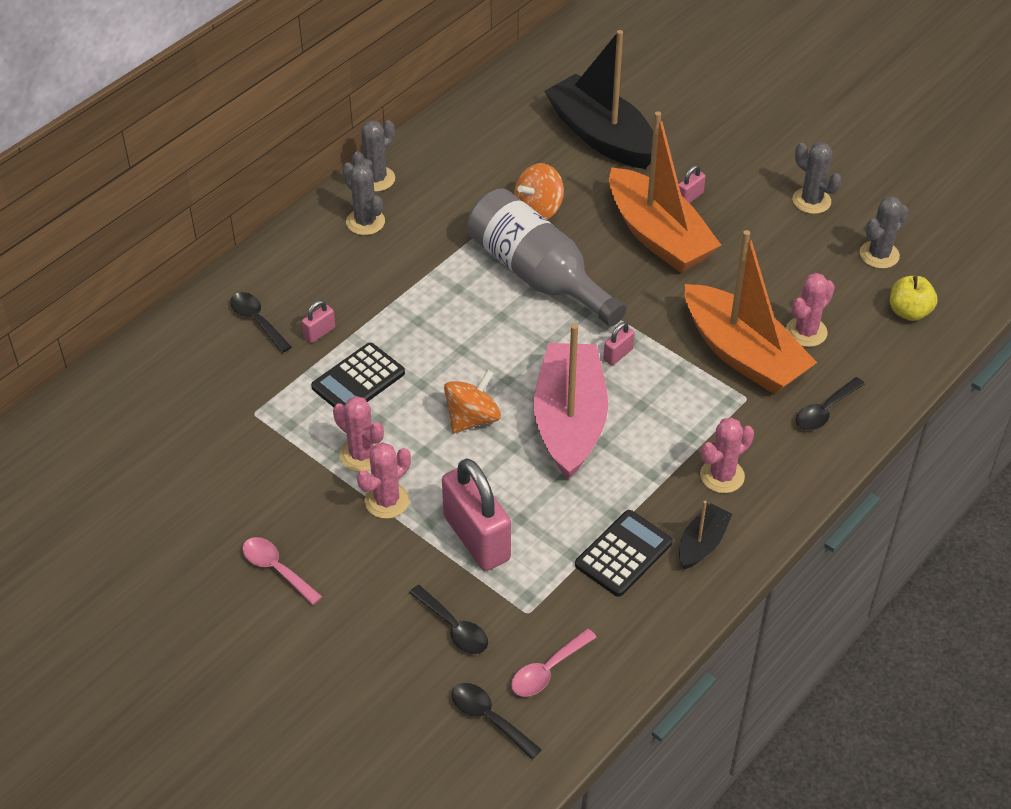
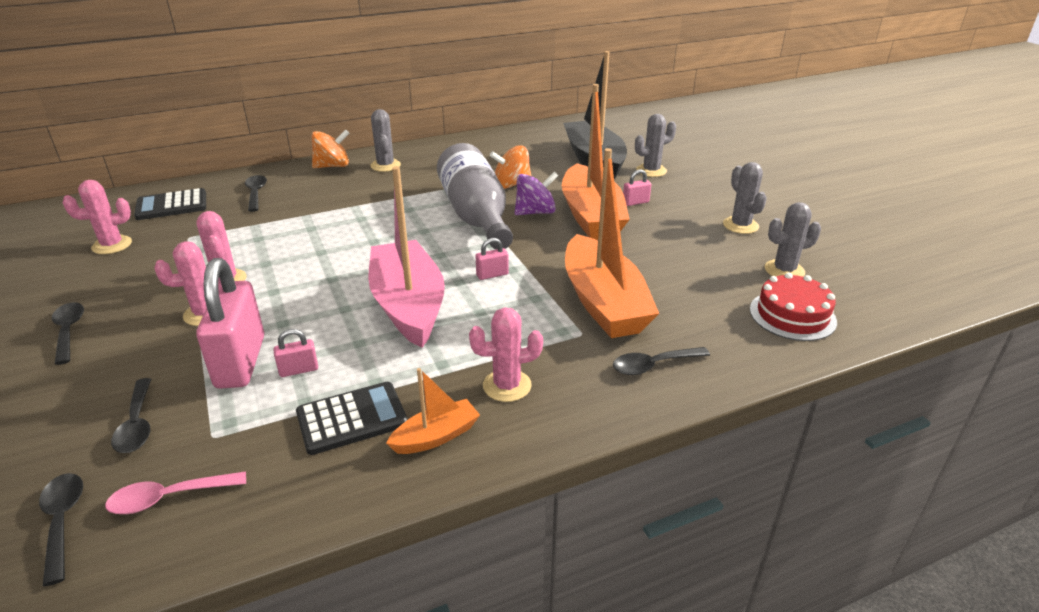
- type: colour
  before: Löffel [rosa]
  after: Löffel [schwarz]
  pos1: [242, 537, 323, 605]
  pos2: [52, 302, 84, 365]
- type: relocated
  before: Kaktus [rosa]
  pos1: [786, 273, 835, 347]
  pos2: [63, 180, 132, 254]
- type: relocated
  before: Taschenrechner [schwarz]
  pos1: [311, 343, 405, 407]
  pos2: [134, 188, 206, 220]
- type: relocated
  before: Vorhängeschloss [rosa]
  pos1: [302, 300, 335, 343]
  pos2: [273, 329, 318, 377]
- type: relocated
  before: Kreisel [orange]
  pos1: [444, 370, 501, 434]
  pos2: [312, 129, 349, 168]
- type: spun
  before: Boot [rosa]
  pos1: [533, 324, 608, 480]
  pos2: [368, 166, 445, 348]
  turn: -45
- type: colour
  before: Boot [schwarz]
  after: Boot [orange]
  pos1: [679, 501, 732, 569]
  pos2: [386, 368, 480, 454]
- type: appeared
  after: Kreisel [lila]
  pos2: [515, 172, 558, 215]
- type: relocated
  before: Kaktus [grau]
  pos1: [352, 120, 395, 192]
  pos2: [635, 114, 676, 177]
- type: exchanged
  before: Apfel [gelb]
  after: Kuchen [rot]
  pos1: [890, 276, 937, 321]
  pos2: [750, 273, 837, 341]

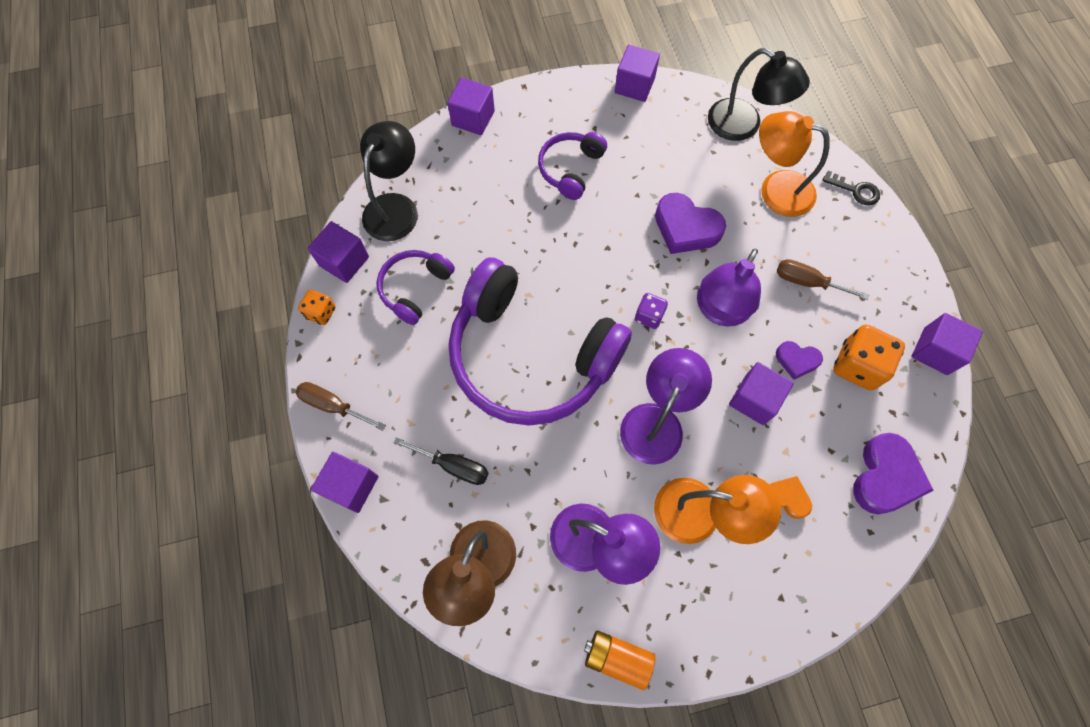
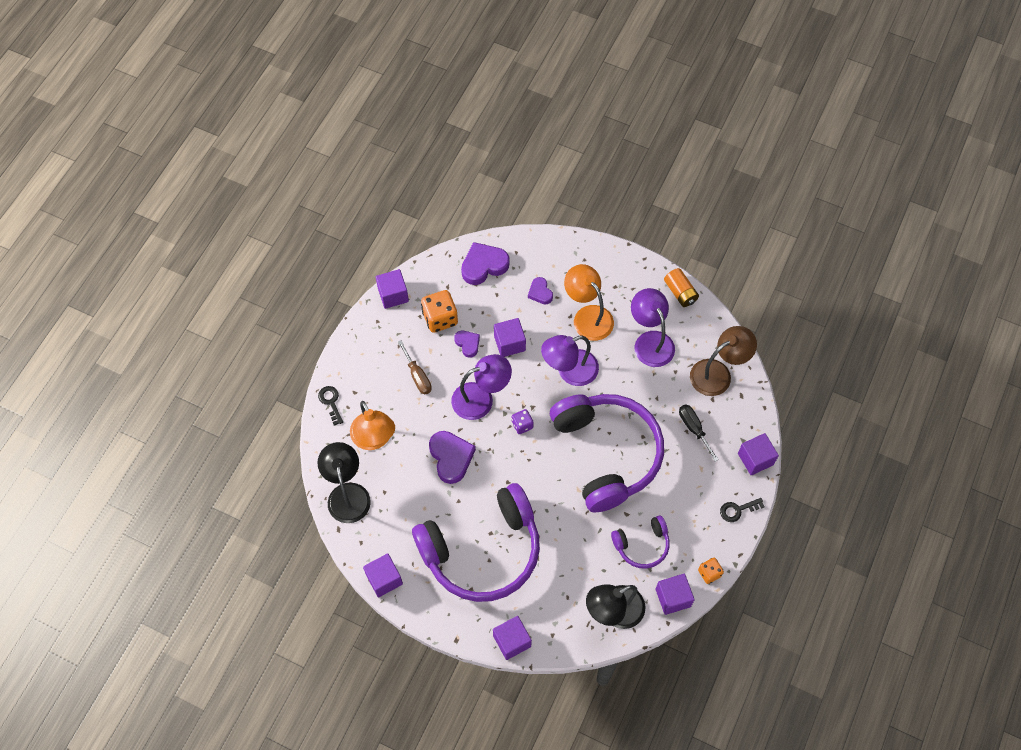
- type: size
  before: Kopfhörer [lila]
  pos1: [538, 132, 607, 200]
  pos2: [412, 483, 540, 602]
  scale: 2.15
- type: colour
  before: Herz [orange]
  after: Herz [lila]
  pos1: [769, 476, 812, 519]
  pos2: [528, 277, 553, 304]
- type: exchanged
  before: Schraubenzieher [braun]
  after: Schlüssel [schwarz]
  pos1: [296, 382, 386, 431]
  pos2: [720, 498, 765, 522]

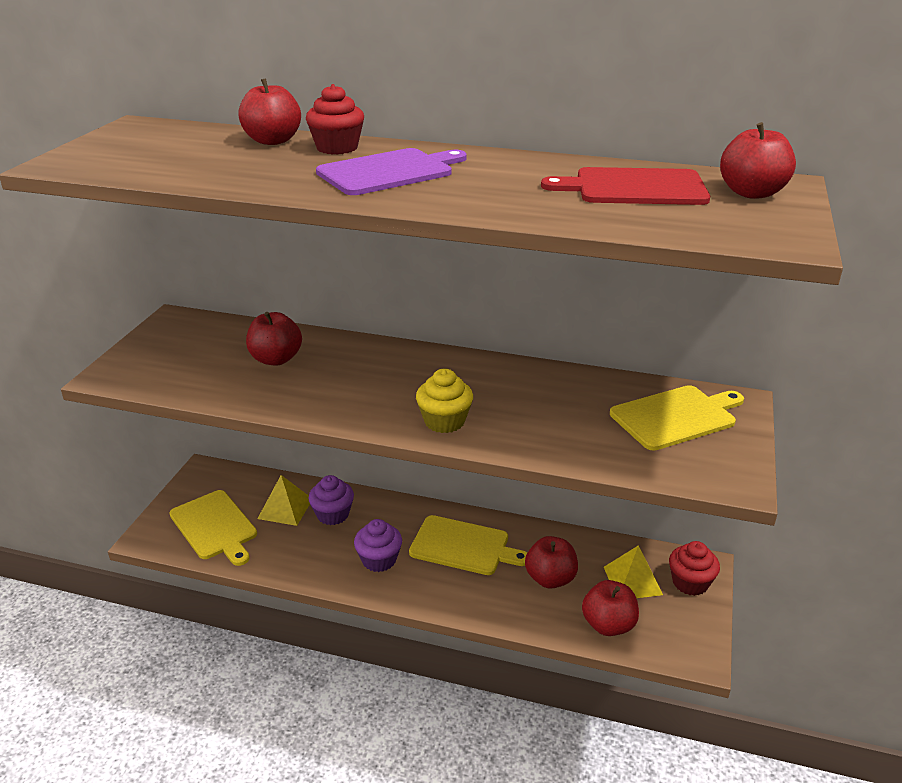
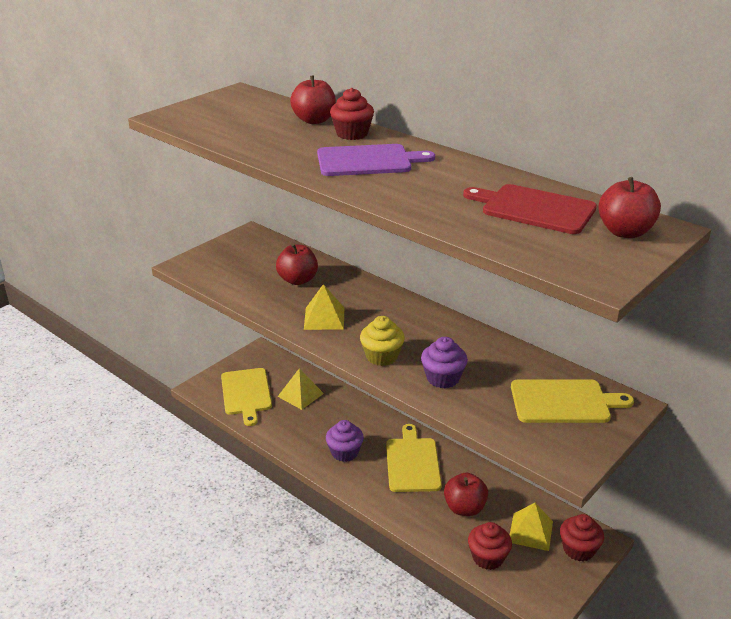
- type: appeared
  after: Pyramide [gelb]
  pos2: [304, 284, 344, 330]
- type: spun
  before: Schneidebrett [gelb]
  pos1: [409, 515, 527, 575]
  pos2: [386, 424, 442, 492]
  turn: -135
- type: relocated
  before: Muffin [lila]
  pos1: [308, 475, 354, 525]
  pos2: [421, 337, 468, 388]
- type: exchanged
  before: Apfel [rot]
  after: Muffin [rot]
  pos1: [582, 580, 639, 636]
  pos2: [468, 522, 512, 570]

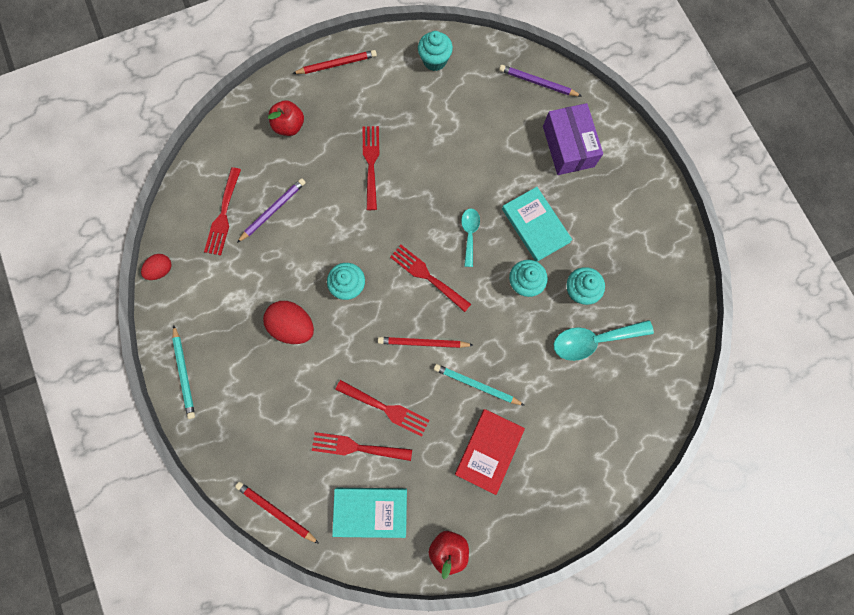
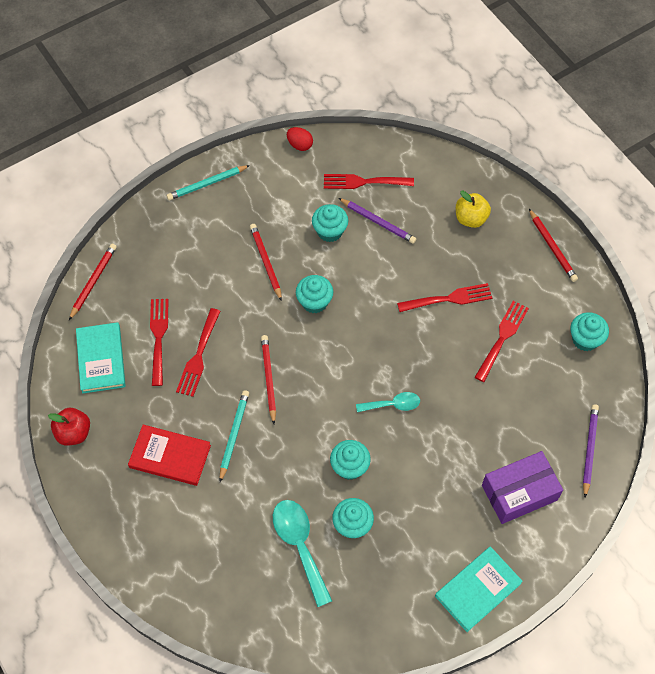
- type: exchanged
  before: Ei [rot]
  after: Bleistift [rot]
  pos1: [263, 301, 314, 344]
  pos2: [250, 224, 282, 301]
- type: appeared
  after: Muffin [türkis]
  pos2: [312, 204, 348, 242]
- type: relocated
  before: Buch [türkis]
  pos1: [502, 187, 572, 262]
  pos2: [435, 546, 523, 632]
- type: colour
  before: Apfel [rot]
  after: Apfel [gelb]
  pos1: [268, 100, 304, 136]
  pos2: [456, 191, 491, 228]
- type: relocated
  before: Gabel [rot]
  pos1: [390, 245, 471, 312]
  pos2: [475, 301, 529, 382]

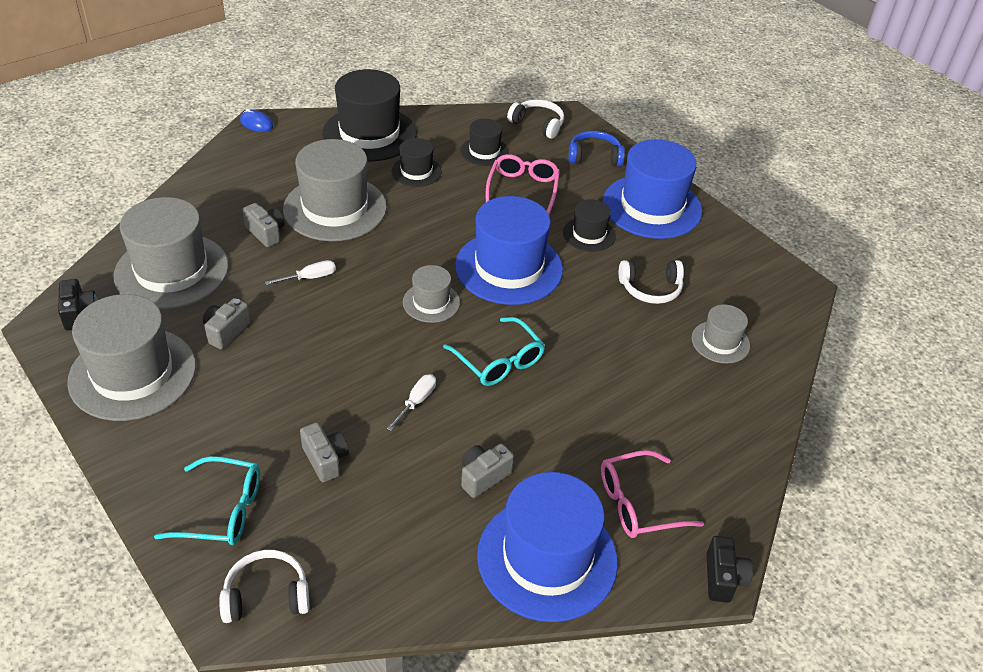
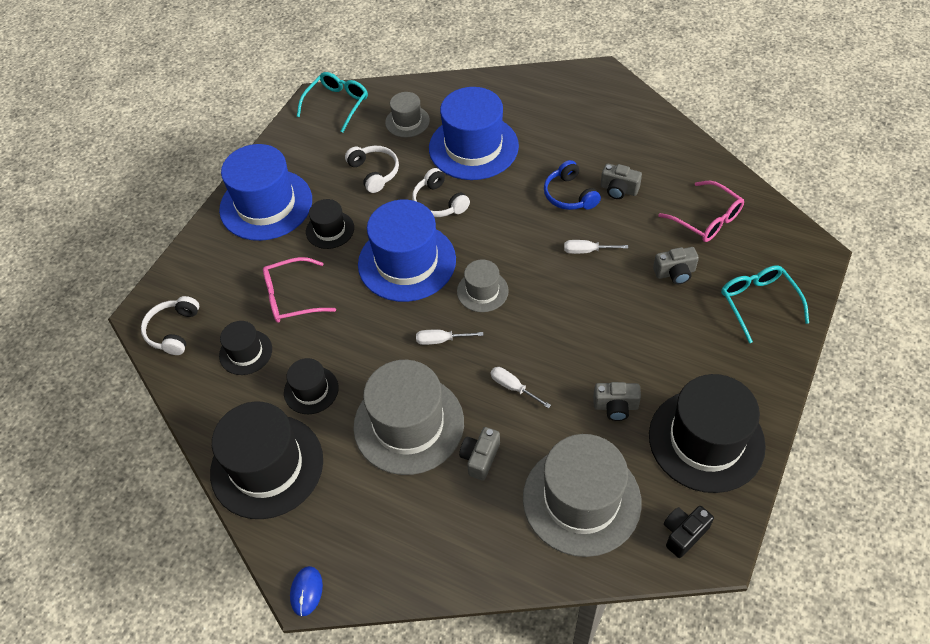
- type: relocated
  before: Brille [türkis]
  pos1: [443, 317, 545, 386]
  pos2: [297, 72, 368, 133]
- type: relocated
  before: Kopfhörer [weiß]
  pos1: [219, 550, 309, 623]
  pos2: [412, 168, 470, 217]
- type: appeared
  after: Schraubenzieher [weiß]
  pos2: [416, 330, 483, 345]
- type: relocated
  before: Hut [blau]
  pos1: [477, 472, 618, 622]
  pos2: [429, 87, 519, 180]
- type: relocated
  before: Kopfhörer [blau]
  pos1: [568, 131, 625, 166]
  pos2: [544, 160, 601, 210]
- type: colour
  before: Hut [grau]
  after: Hut [schwarz]
  pos1: [67, 294, 196, 421]
  pos2: [649, 374, 766, 493]
- type: spun
  before: Kamera [grau]
  pos1: [300, 422, 349, 482]
  pos2: [653, 247, 699, 284]
  turn: -135
- type: relocated
  before: Brille [rosa]
  pos1: [601, 450, 704, 538]
  pos2: [658, 181, 744, 242]
- type: missing
  before: Kamera [schwarz]
  pos1: [706, 536, 753, 603]

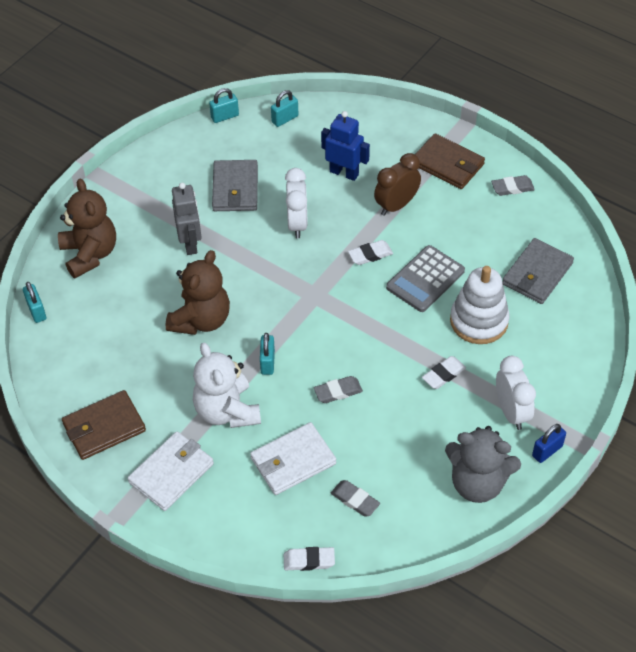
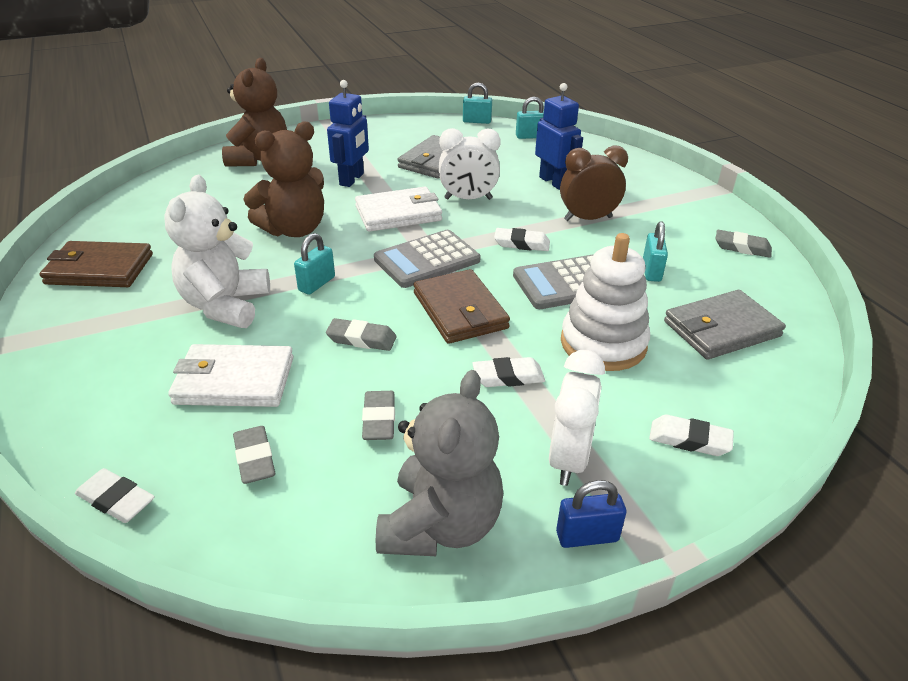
- type: colour
  before: Roboter [grau]
  after: Roboter [blau]
  pos1: [172, 183, 202, 255]
  pos2: [327, 80, 369, 187]
- type: relocated
  before: Geldbörse [weiß]
  pos1: [128, 431, 214, 511]
  pos2: [355, 187, 442, 232]
- type: appeared
  after: Radiergummi [grau]
  pos2: [362, 391, 395, 440]
- type: appeared
  after: Taschenrechner [grau]
  pos2: [374, 230, 481, 288]
- type: spun
  before: Teddybär [grau]
  pos1: [445, 426, 521, 503]
  pos2: [376, 370, 503, 556]
  turn: -120
- type: relocated
  before: Geldbörse [braun]
  pos1: [415, 133, 485, 189]
  pos2: [414, 269, 510, 344]
- type: spun
  before: Wecker [weiß]
  pos1: [285, 168, 308, 238]
  pos2: [439, 128, 501, 200]
  turn: 60
- type: relocated
  before: Vorhängeschloss [türkis]
  pos1: [23, 282, 46, 323]
  pos2: [643, 221, 668, 282]
- type: appeared
  after: Radiergummi [weiß]
  pos2: [649, 415, 734, 456]

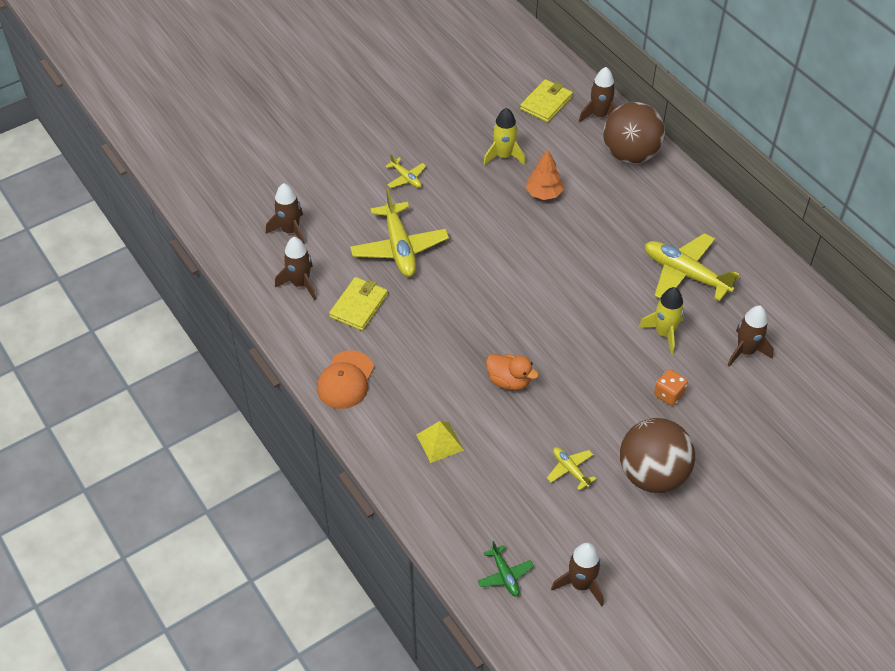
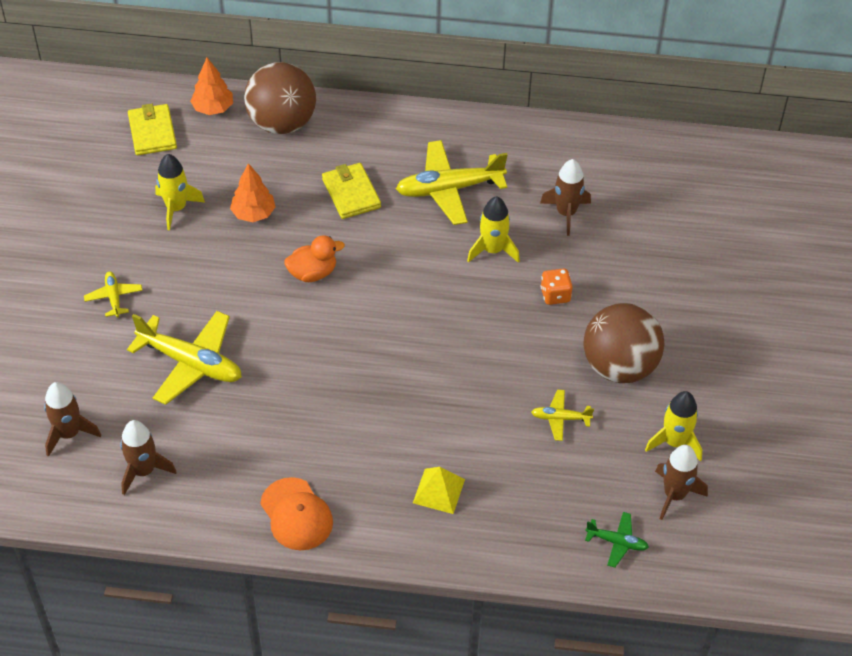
- type: spun
  before: Flugzeug [gelb]
  pos1: [385, 154, 426, 188]
  pos2: [84, 271, 143, 317]
  turn: -105
- type: exchanged
  before: Rakete [braun]
  after: Baum [orange]
  pos1: [579, 67, 616, 123]
  pos2: [190, 58, 233, 115]
- type: relocated
  before: Ente [orange]
  pos1: [486, 354, 539, 390]
  pos2: [284, 235, 345, 282]
- type: relocated
  before: Geldbörse [gelb]
  pos1: [329, 277, 388, 331]
  pos2: [322, 163, 381, 219]
- type: appeared
  after: Rakete [gelb]
  pos2: [645, 391, 702, 461]

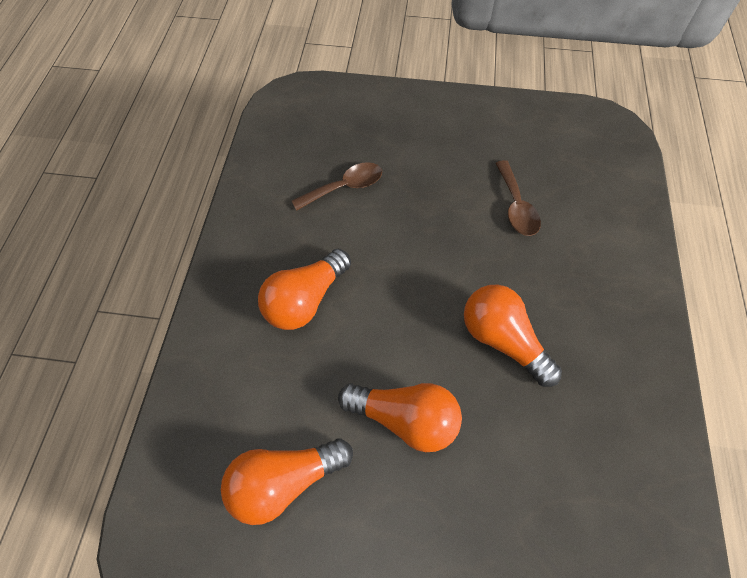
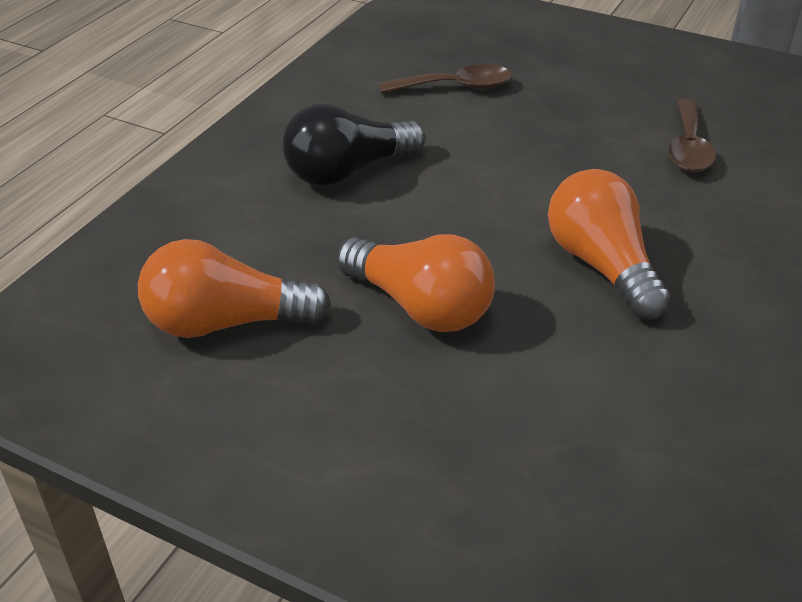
- type: colour
  before: Glühbirne [orange]
  after: Glühbirne [schwarz]
  pos1: [258, 249, 351, 330]
  pos2: [282, 103, 426, 186]

